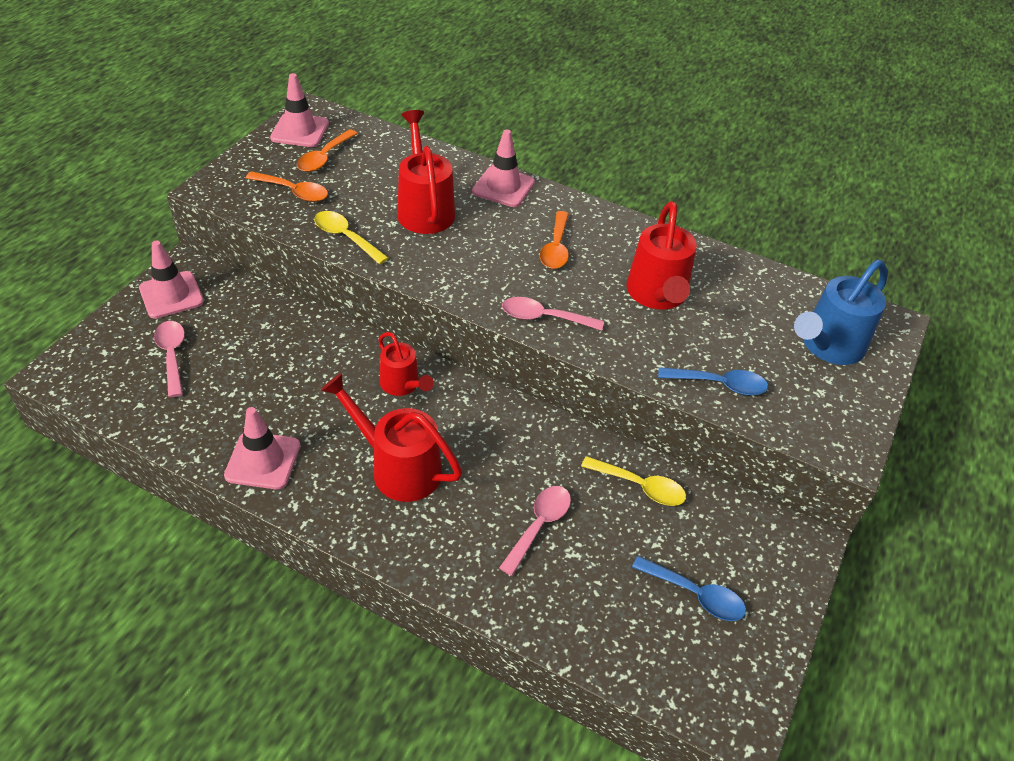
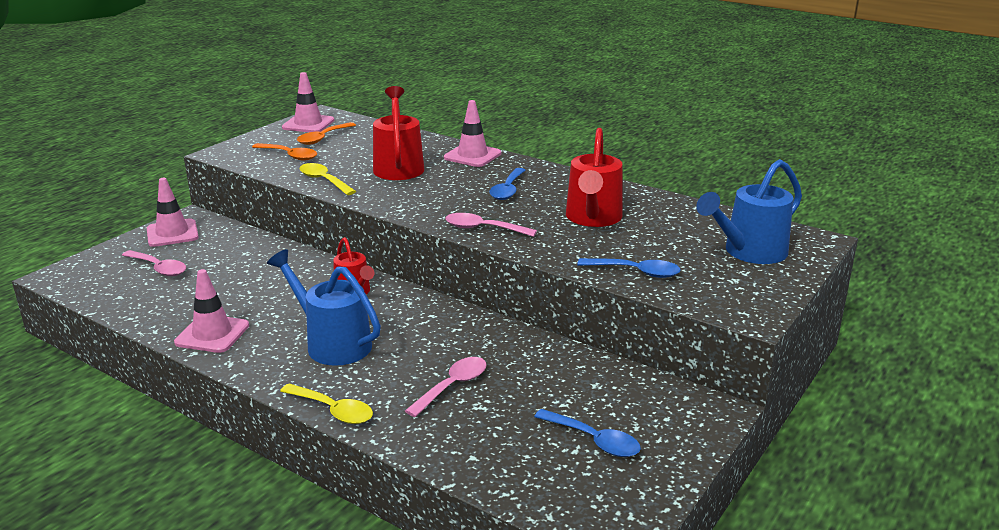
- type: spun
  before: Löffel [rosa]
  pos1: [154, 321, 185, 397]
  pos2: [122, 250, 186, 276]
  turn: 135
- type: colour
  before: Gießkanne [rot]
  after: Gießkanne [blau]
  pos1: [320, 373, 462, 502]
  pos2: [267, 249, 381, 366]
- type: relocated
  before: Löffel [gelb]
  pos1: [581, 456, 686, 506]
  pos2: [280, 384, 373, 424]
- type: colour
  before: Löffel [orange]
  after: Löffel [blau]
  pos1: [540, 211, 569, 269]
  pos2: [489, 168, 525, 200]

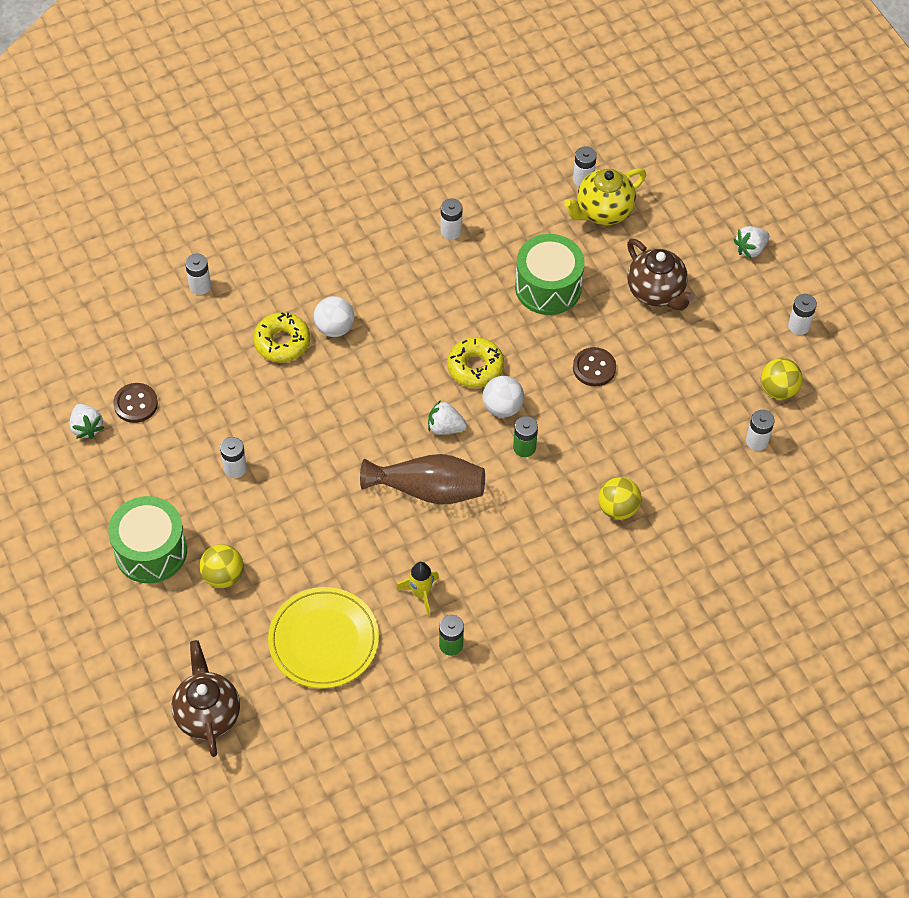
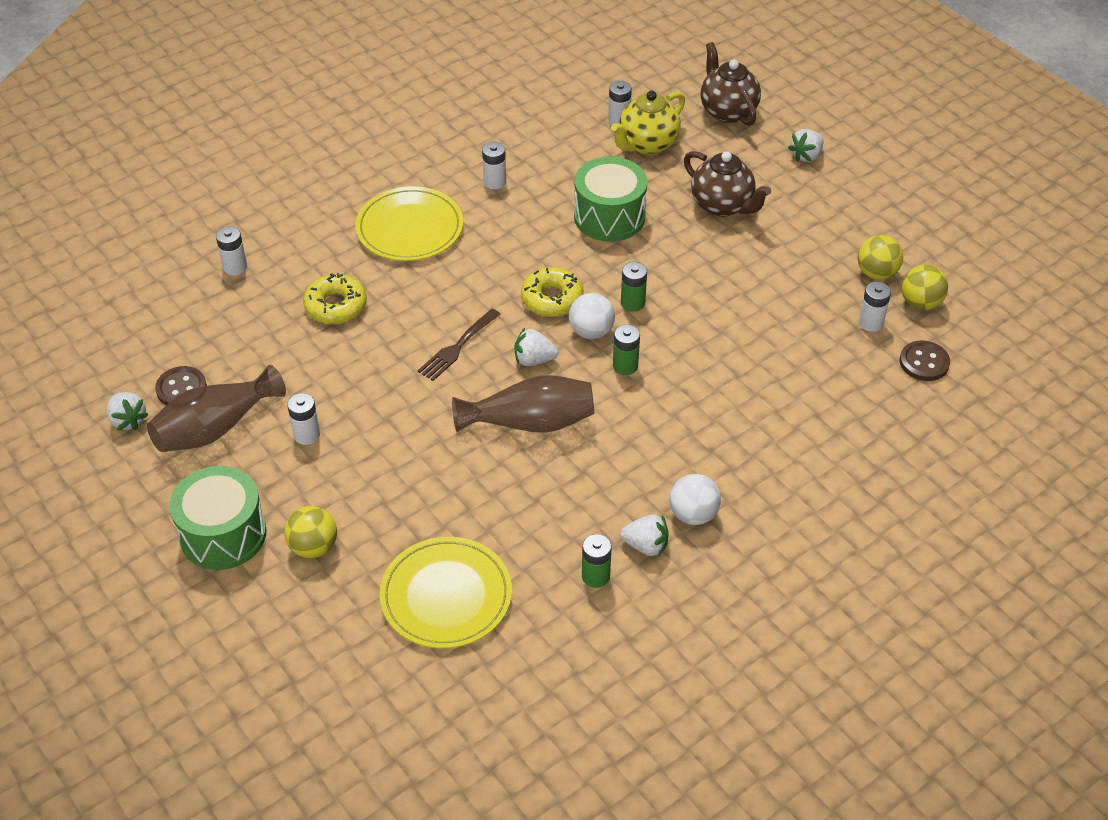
- type: appeared
  after: Vase [braun]
  pos2: [147, 365, 286, 452]
- type: appeared
  after: Teller [gelb]
  pos2: [355, 186, 463, 261]
- type: appeared
  after: Gabel [braun]
  pos2: [417, 309, 500, 381]
- type: appeared
  after: Erdbeere [weiß]
  pos2: [620, 514, 669, 556]
- type: appeared
  after: Batterie [grün]
  pos2: [621, 262, 647, 312]
- type: relocated
  before: Ball [weiß]
  pos1: [314, 296, 354, 337]
  pos2: [669, 474, 721, 525]
- type: relocated
  before: Teekanne [braun]
  pos1: [172, 640, 240, 757]
  pos2: [700, 42, 761, 126]
- type: relocated
  before: Knopf [braun]
  pos1: [573, 347, 616, 386]
  pos2: [900, 340, 950, 381]
- type: relocated
  before: Ball [gelb]
  pos1: [598, 477, 641, 520]
  pos2: [901, 265, 948, 310]
- type: missing
  before: Rakete [gelb]
  pos1: [396, 562, 439, 616]
- type: missing
  before: Batterie [weiß]
  pos1: [788, 294, 817, 335]

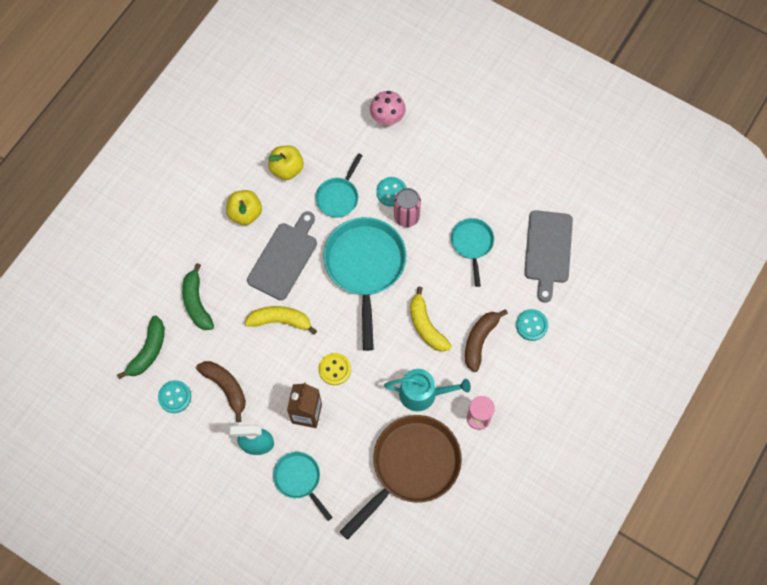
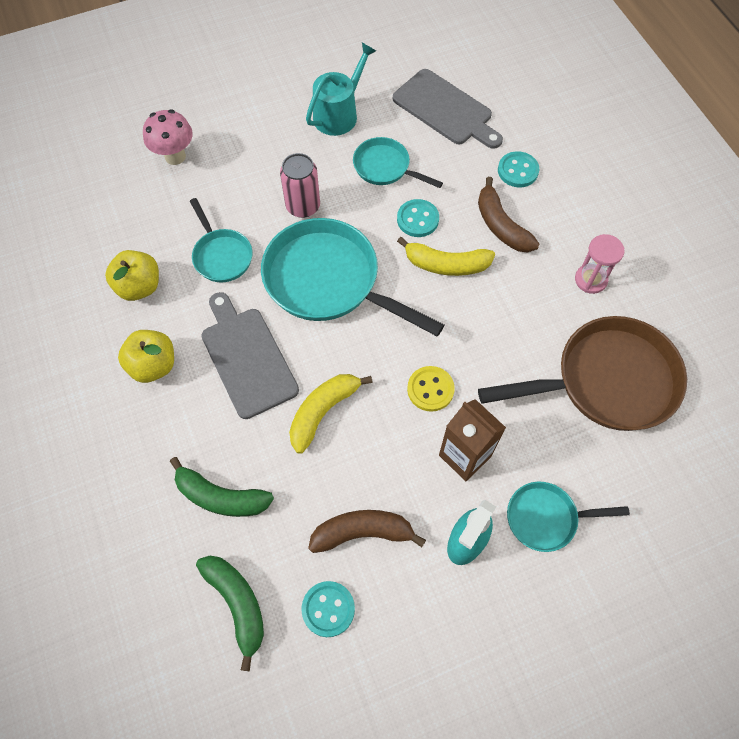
- type: relocated
  before: Gießkanne [türkis]
  pos1: [384, 369, 471, 411]
  pos2: [306, 43, 376, 136]
- type: relocated
  before: Knopf [türkis]
  pos1: [376, 177, 407, 207]
  pos2: [397, 199, 439, 237]
- type: spun
  before: Pfanne [braun]
  pos1: [340, 415, 462, 540]
  pos2: [478, 316, 687, 431]
  turn: 90

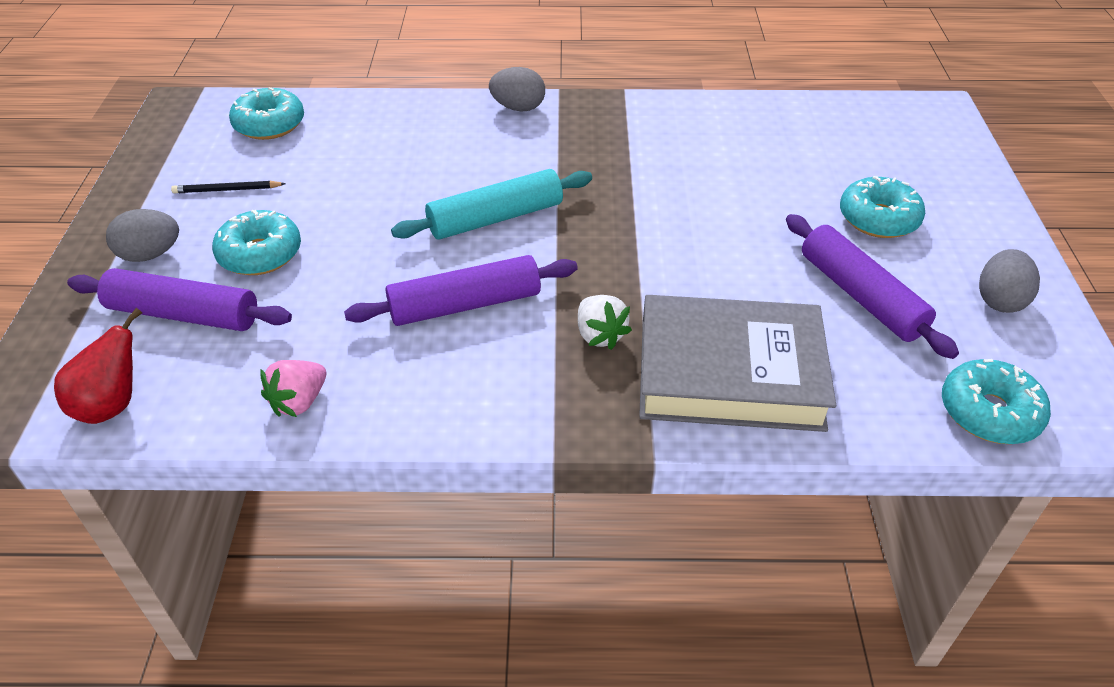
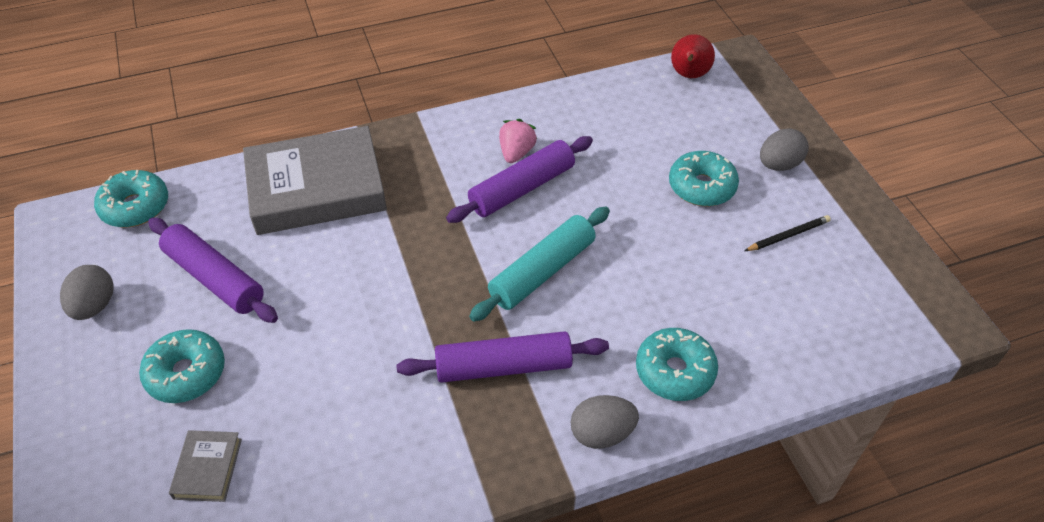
- type: appeared
  after: Buch [grau]
  pos2: [169, 430, 242, 502]
- type: relocated
  before: Nudelholz [lila]
  pos1: [67, 268, 292, 331]
  pos2: [396, 331, 609, 383]
- type: relocated
  before: Erdbeere [rosa]
  pos1: [261, 360, 326, 417]
  pos2: [499, 119, 537, 163]
- type: relocated
  before: Donut [türkis]
  pos1: [229, 87, 304, 140]
  pos2: [636, 328, 718, 401]
- type: missing
  before: Erdbeere [weiß]
  pos1: [578, 295, 632, 350]

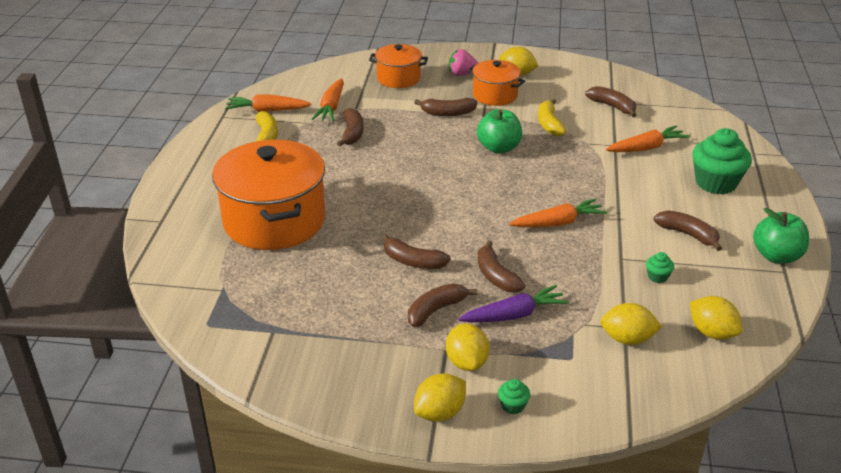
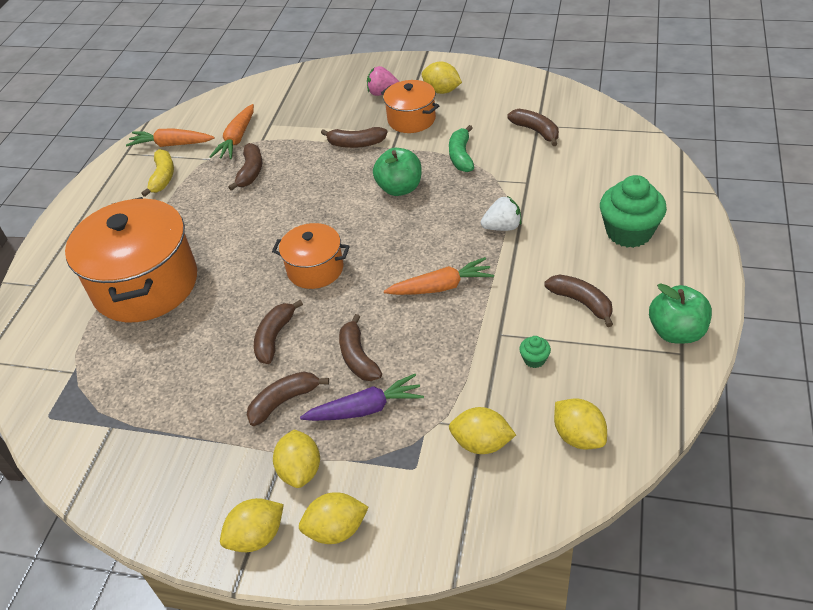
- type: spun
  before: Banane [braun]
  pos1: [382, 234, 451, 269]
  pos2: [254, 300, 303, 364]
  turn: 75
- type: relocated
  before: Kochtopf [orange]
  pos1: [369, 44, 428, 88]
  pos2: [272, 223, 350, 289]
- type: exchanged
  before: Muffin [grün]
  after: Zitrone [gelb]
  pos1: [498, 379, 530, 414]
  pos2: [299, 492, 369, 544]
- type: colour
  before: Banane [gelb]
  after: Banane [grün]
  pos1: [538, 99, 566, 136]
  pos2: [449, 125, 474, 172]
- type: appeared
  after: Erdbeere [weiß]
  pos2: [481, 196, 521, 231]
- type: missing
  before: Karotte [orange]
  pos1: [606, 126, 690, 152]

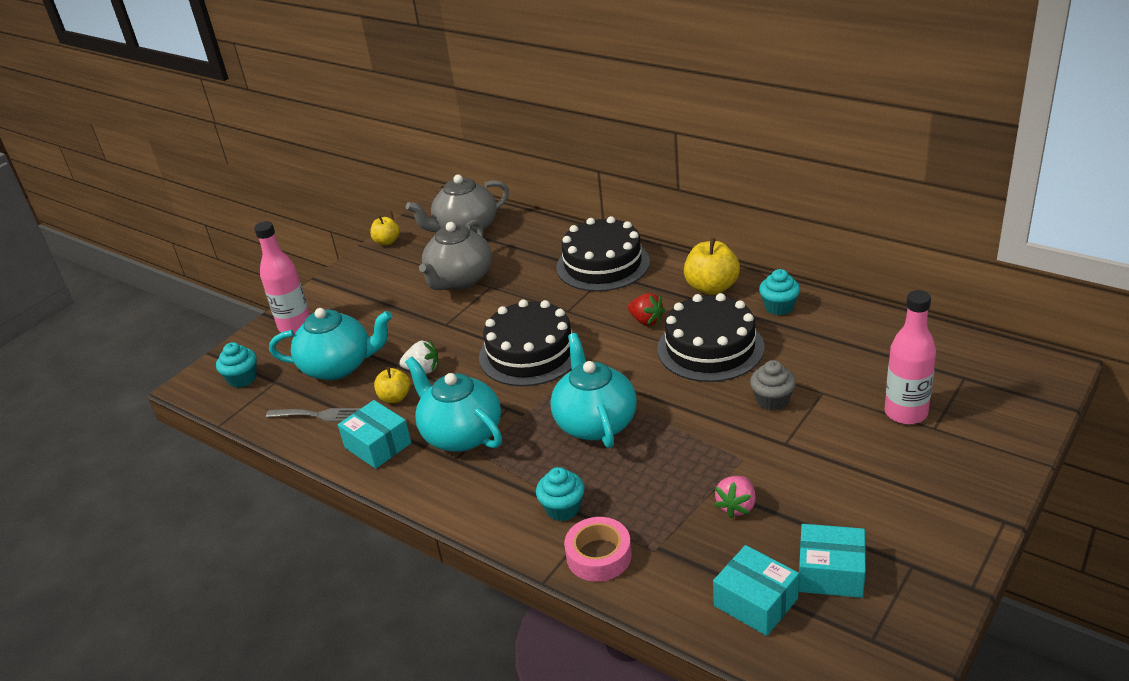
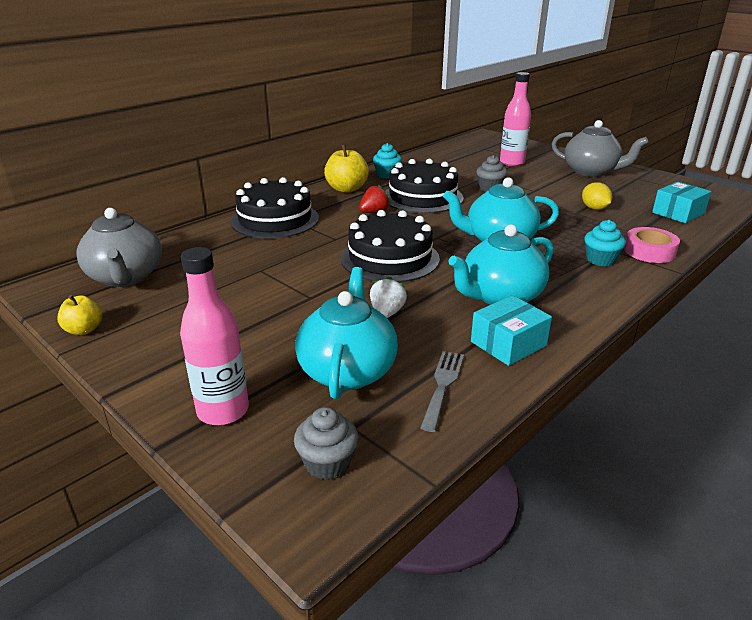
- type: colour
  before: Muffin [türkis]
  after: Muffin [grau]
  pos1: [216, 342, 257, 388]
  pos2: [294, 407, 358, 480]
- type: relocated
  before: Teekanne [grau]
  pos1: [419, 220, 492, 290]
  pos2: [552, 120, 648, 177]
- type: exchanged
  before: Erdbeere [rosa]
  after: Zitrone [gelb]
  pos1: [714, 476, 756, 518]
  pos2: [582, 182, 612, 210]
- type: missing
  before: Apfel [gelb]
  pos1: [374, 367, 410, 403]
- type: missing
  before: Schachtel [türkis]
  pos1: [799, 524, 866, 598]

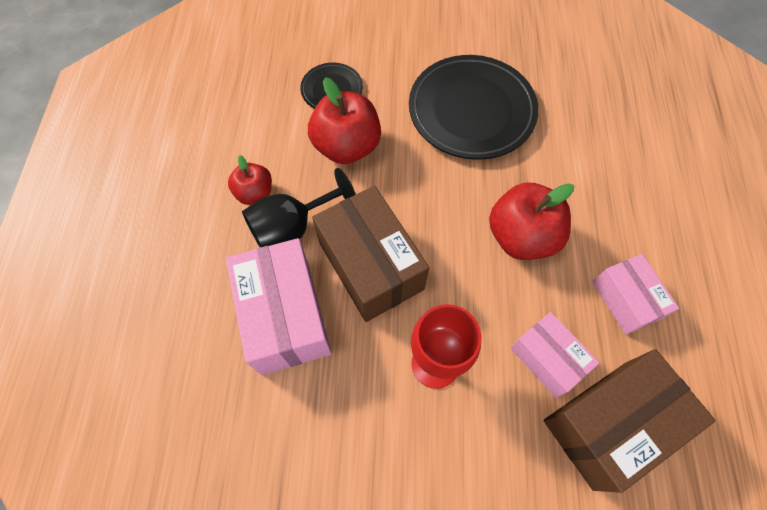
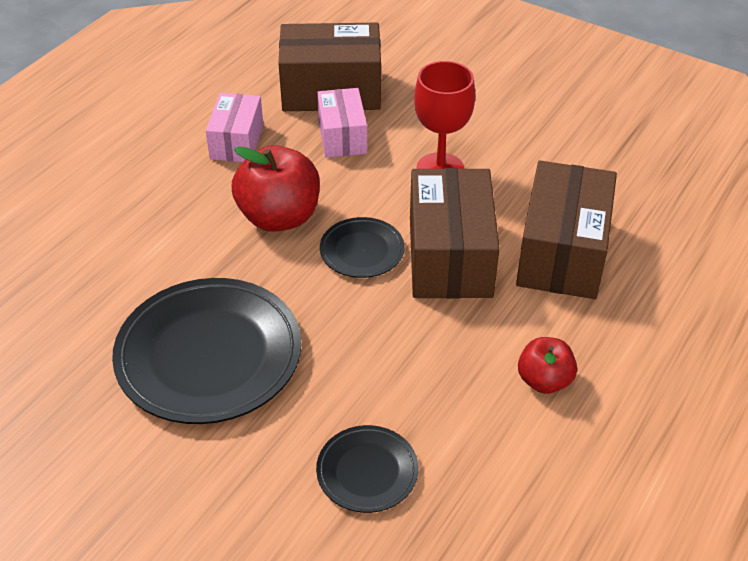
- type: appeared
  after: Teller [schwarz]
  pos2: [320, 217, 405, 278]
- type: colour
  before: Schachtel [rosa]
  after: Schachtel [braun]
  pos1: [226, 238, 331, 375]
  pos2: [516, 161, 617, 299]
- type: missing
  before: Kelch [schwarz]
  pos1: [242, 168, 356, 247]
- type: missing
  before: Apfel [rot]
  pos1: [308, 77, 381, 164]

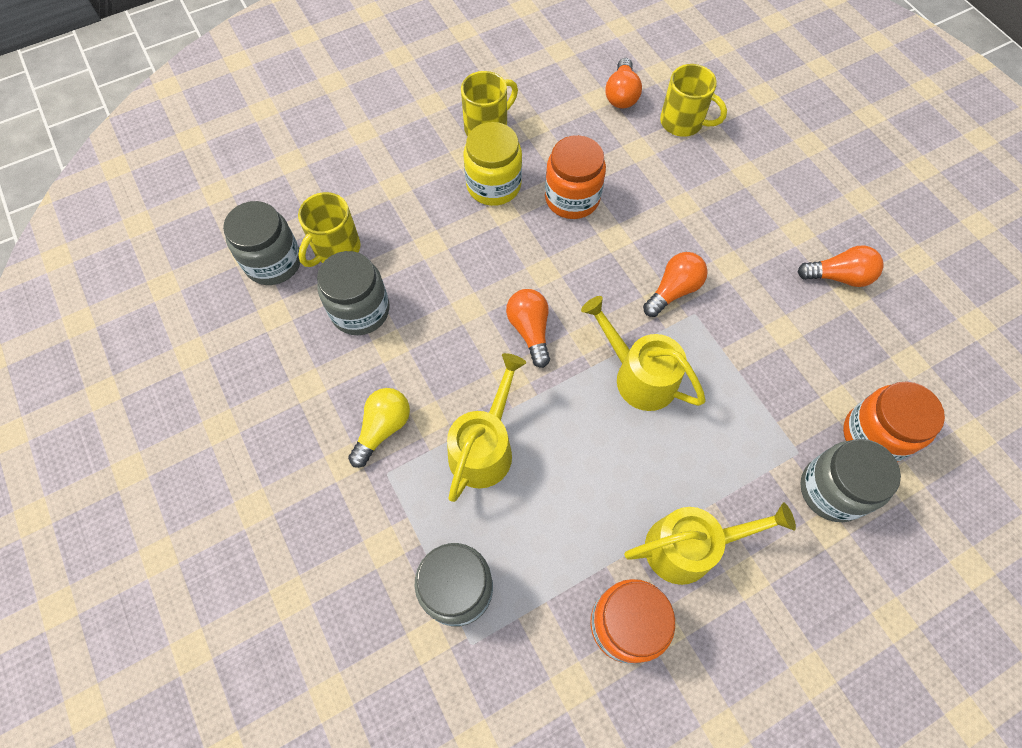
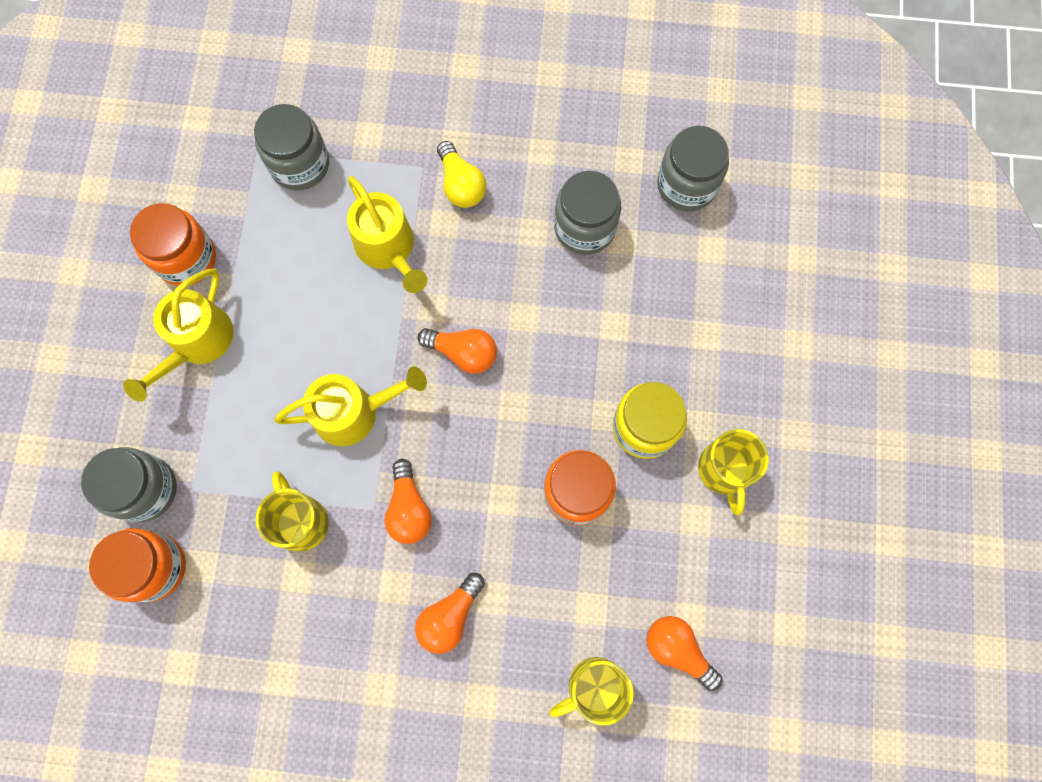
- type: relocated
  before: Tasse [gelb]
  pos1: [298, 192, 361, 267]
  pos2: [256, 471, 329, 552]
- type: relocated
  before: Glühbirne [orange]
  pos1: [798, 245, 884, 287]
  pos2: [415, 573, 485, 654]

